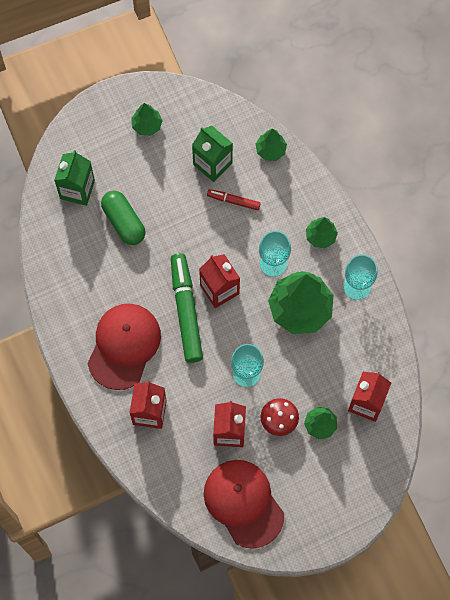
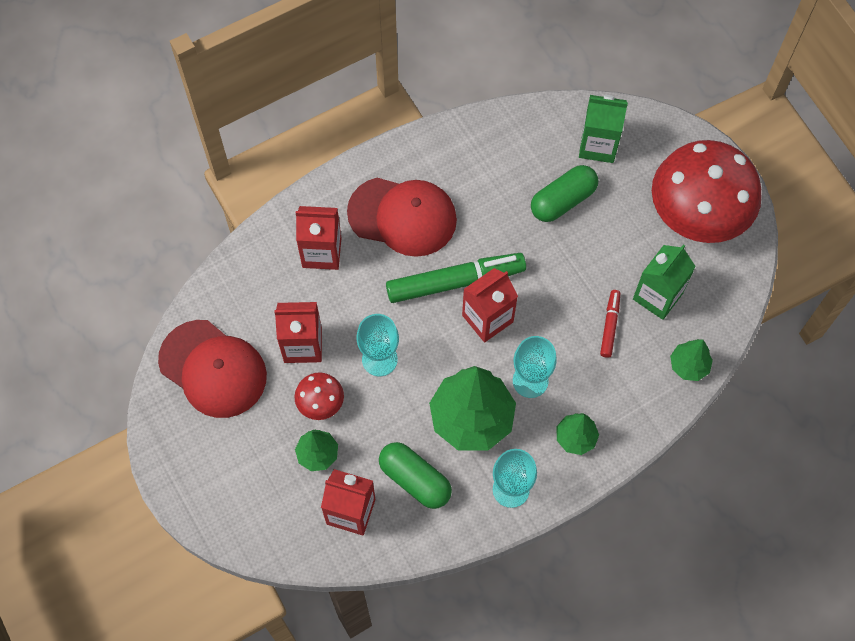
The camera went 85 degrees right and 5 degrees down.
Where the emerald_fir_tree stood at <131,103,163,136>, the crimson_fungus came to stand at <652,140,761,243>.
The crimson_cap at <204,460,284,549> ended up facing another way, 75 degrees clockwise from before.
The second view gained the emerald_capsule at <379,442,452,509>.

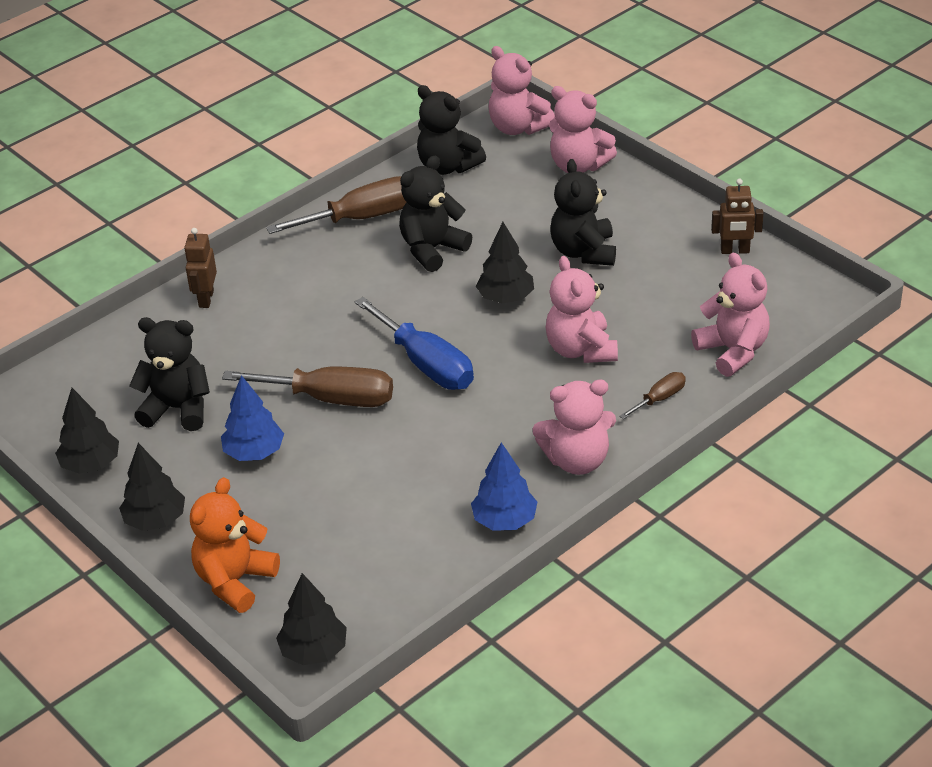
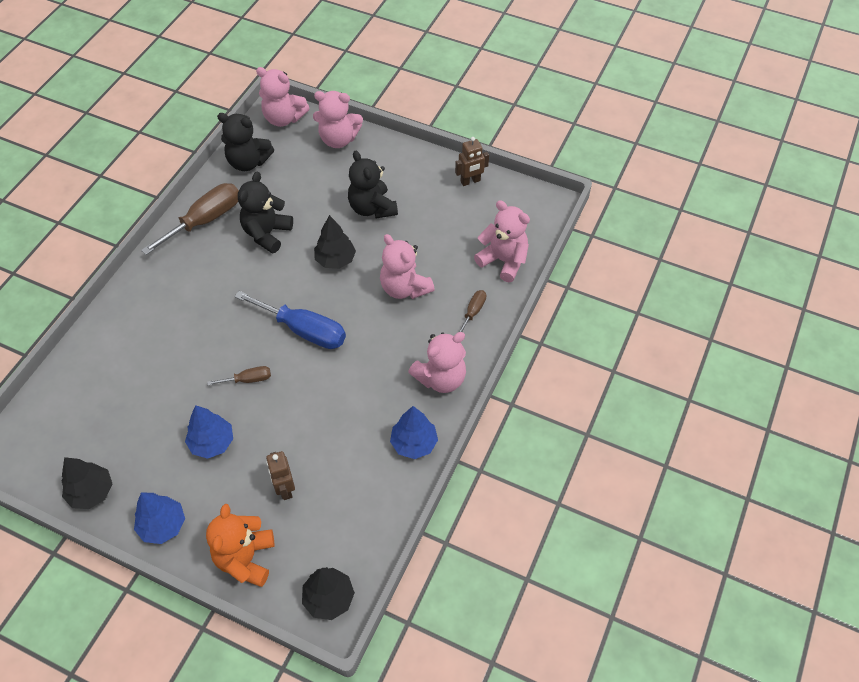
The camera went 25 degrees left and 15 degrees up.
The dark_brown_toy_robot ended up elsewhere, having gone from <184,228,217,308> to <266,451,295,500>.
The second view lost the ebony_teddy_bear at <129,317,210,431>.
The size of the dark_brown_flat_screwdriver at <222,367,393,407> changed by a factor of 0.49.
What was the ebony_fir_tree at <119,443,185,531> turned into the cobalt_fir_tree at <134,492,185,544>.

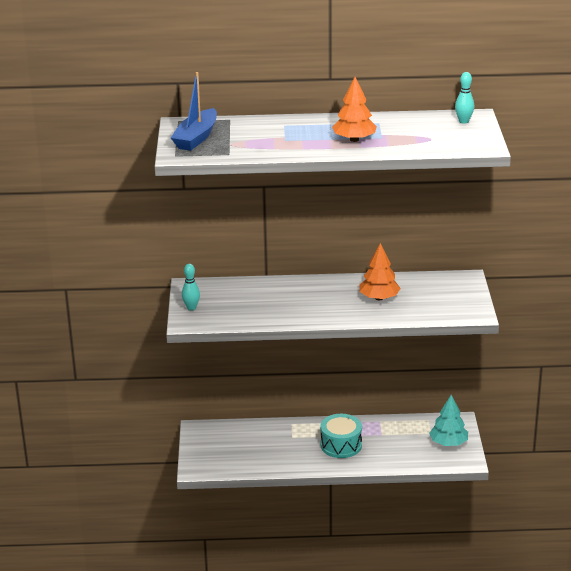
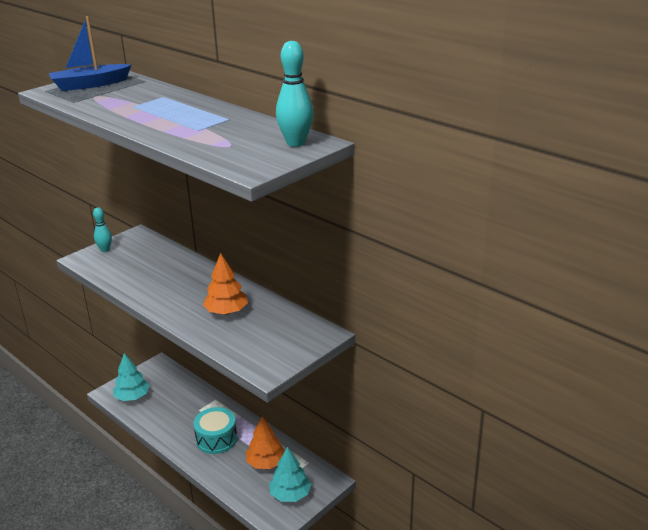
The camera went 45 degrees right and 0 degrees up.
The size of the turquoise_skittle at <455,72,474,124> changed by a factor of 1.56.
The bright_orange_fir_tree ended up elsewhere, having gone from <332,77,377,142> to <246,416,285,469>.
The second view gained the turquoise_fir_tree at <113,353,150,401>.

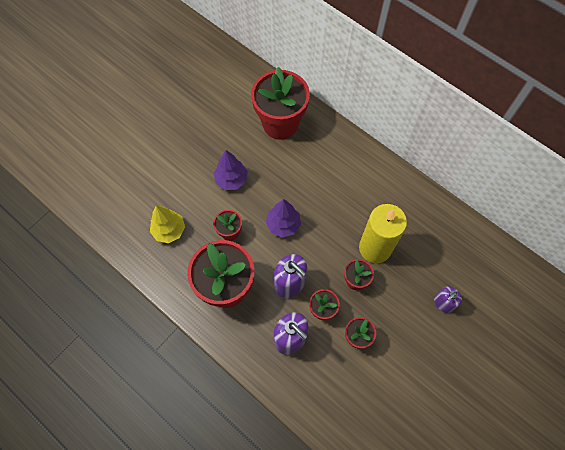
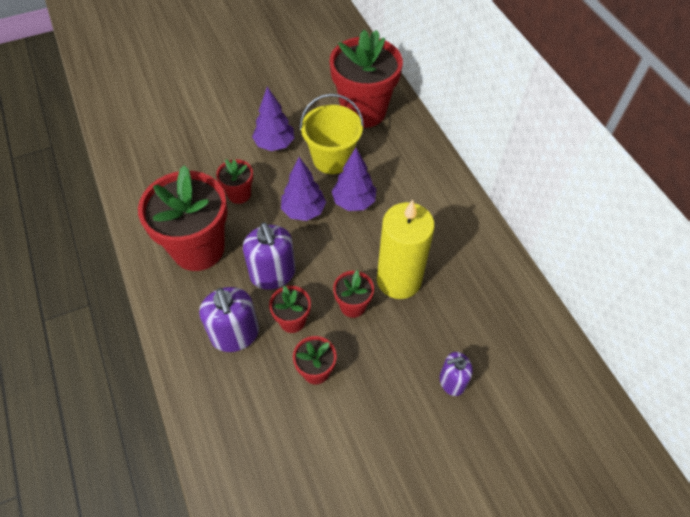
The camera went 25 degrees right and 10 degrees down.
The second view lost the bright_yellow_fir_tree at <150,205,185,243>.
The second view gained the bright_yellow_sand_bucket at <300,94,364,174>.
The second view gained the purple_fir_tree at <332,148,376,211>.

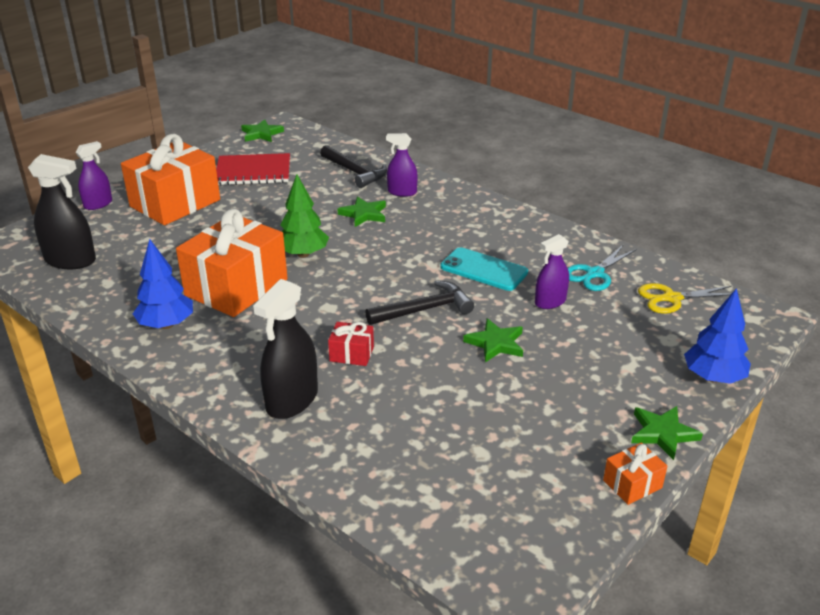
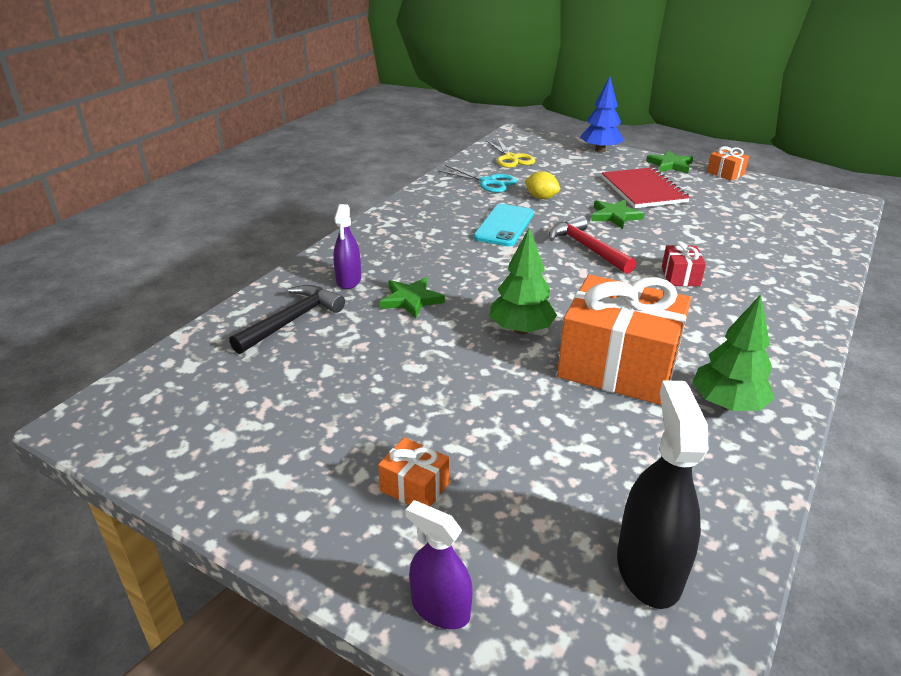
The camera went 100 degrees left and 0 degrees up.
The second view lost the emerald_star_shape at <241,119,284,142>.
The size of the bright_orange_gift at <121,134,220,225> changed by a factor of 0.43.
The crimson_notebook ended up elsewhere, having gone from <216,153,290,185> to <602,167,690,208>.
Where the purple_sprayer stood at <535,234,569,309>, the bright_yellow_lemon came to stand at <525,171,560,199>.
What was the cobalt_fir_tree at <133,239,193,329> turned into the emerald_fir_tree at <692,294,775,411>.
The second view lost the ebony_sprayer at <253,279,318,419>.
What was the ebony_hammer at <365,281,474,325> turned into the crimson_hammer at <549,215,636,274>.

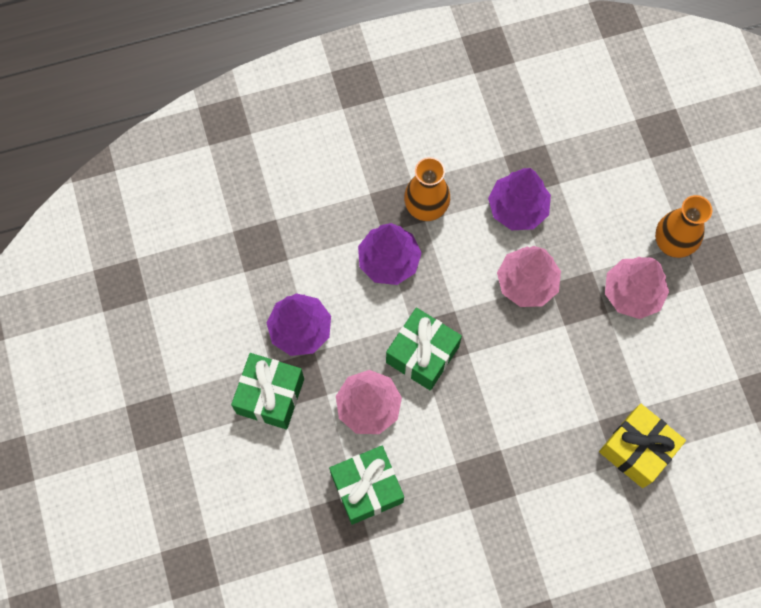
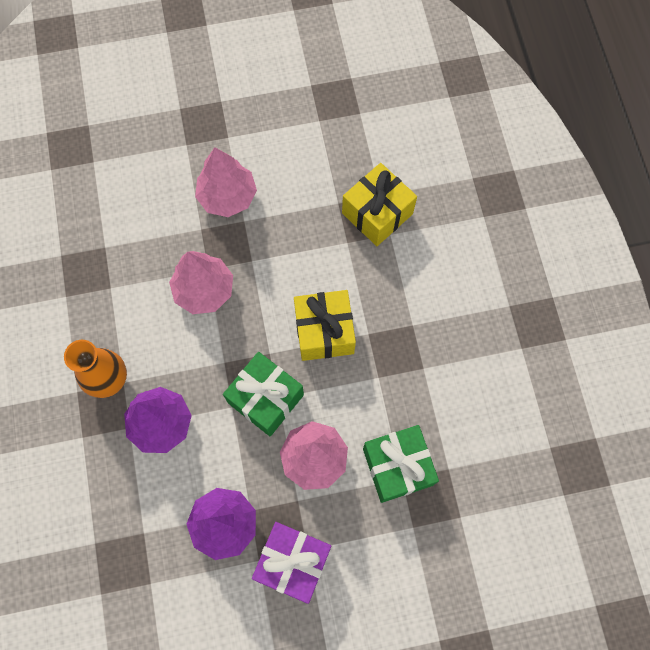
The camera went 85 degrees left and 0 degrees up.
The second view lost the purple_fir_tree at <488,168,551,230>.
The second view lost the bright_orange_flower_vase at <655,195,712,258>.
What was the emerald_gift at <231,353,304,429> turned into the purple_gift at <252,522,331,604>.
The second view gained the bright_yellow_gift at <294,290,356,361>.

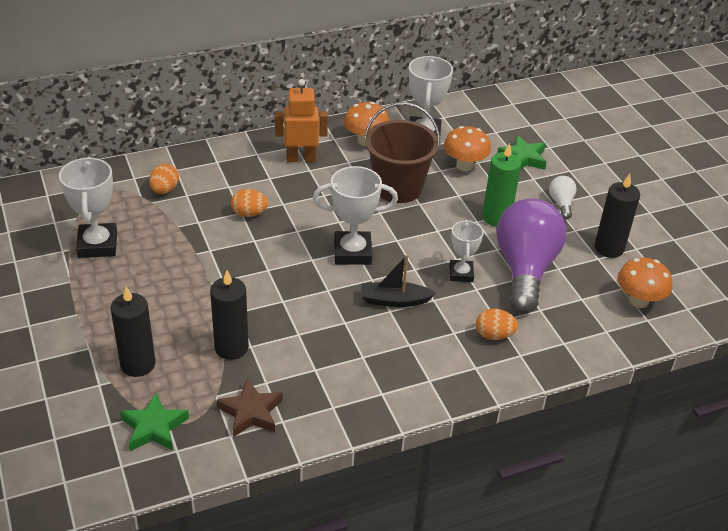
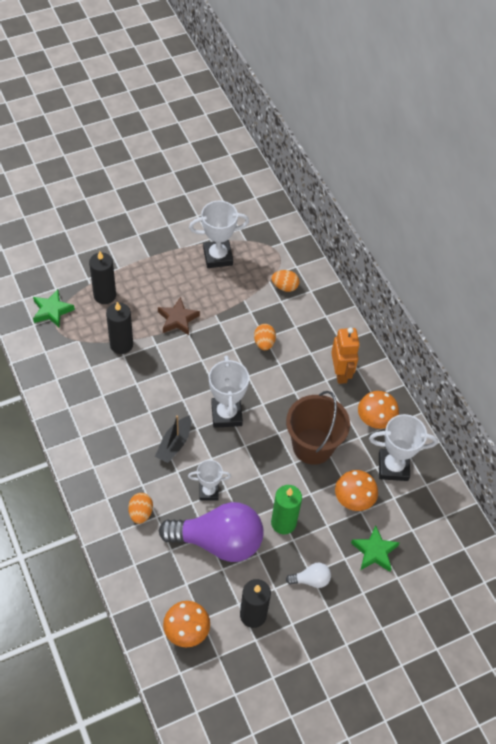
The camera went 85 degrees right and 15 degrees up.
The ebony_boat at <362,255,436,307> ended up facing another way, 150 degrees counterclockwise from before.
The dark_brown_star_shape ended up elsewhere, having gone from <216,378,283,437> to <158,297,200,335>.

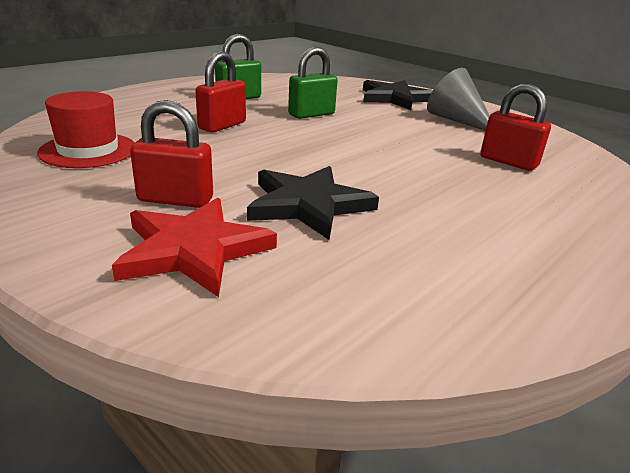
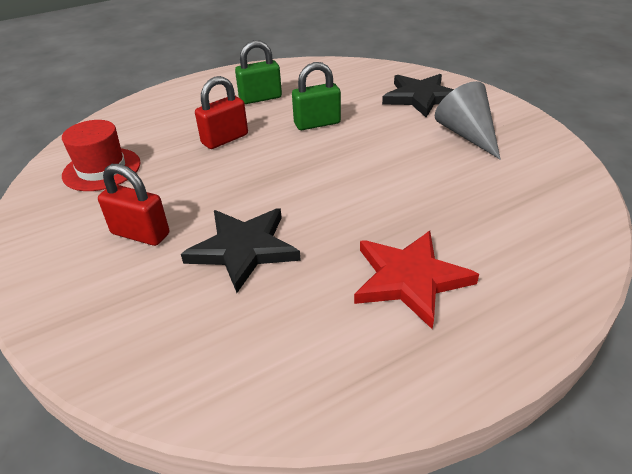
The camera went 20 degrees right and 10 degrees up.
The second view lost the crimson_padlock at <480,84,551,171>.
The crimson_star_shape ended up elsewhere, having gone from <112,198,277,297> to <354,231,479,329>.

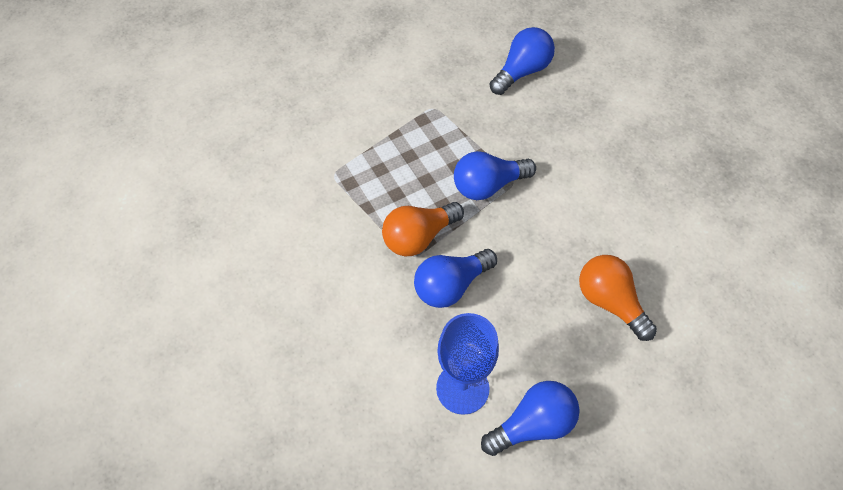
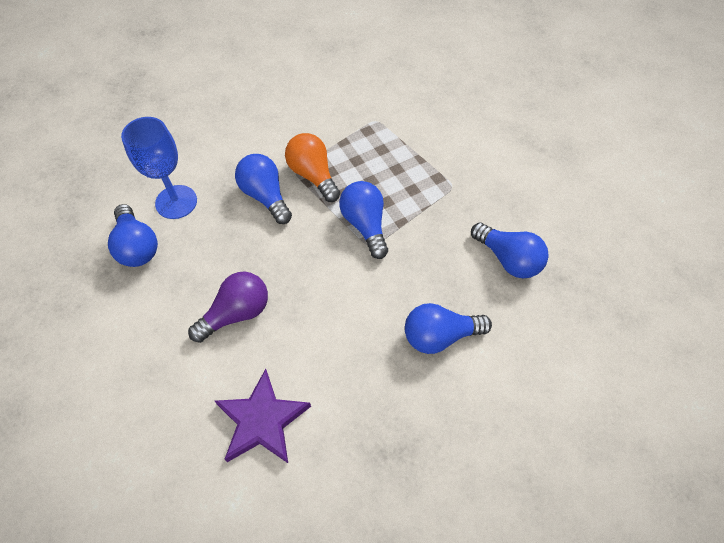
The camera went 90 degrees right and 0 degrees up.
What was the bright_orange_lightbulb at <579,255,657,341> turned into the purple_lightbulb at <188,272,268,343>.
The second view gained the cobalt_lightbulb at <405,303,492,354>.
The second view gained the purple_star_shape at <215,369,311,463>.

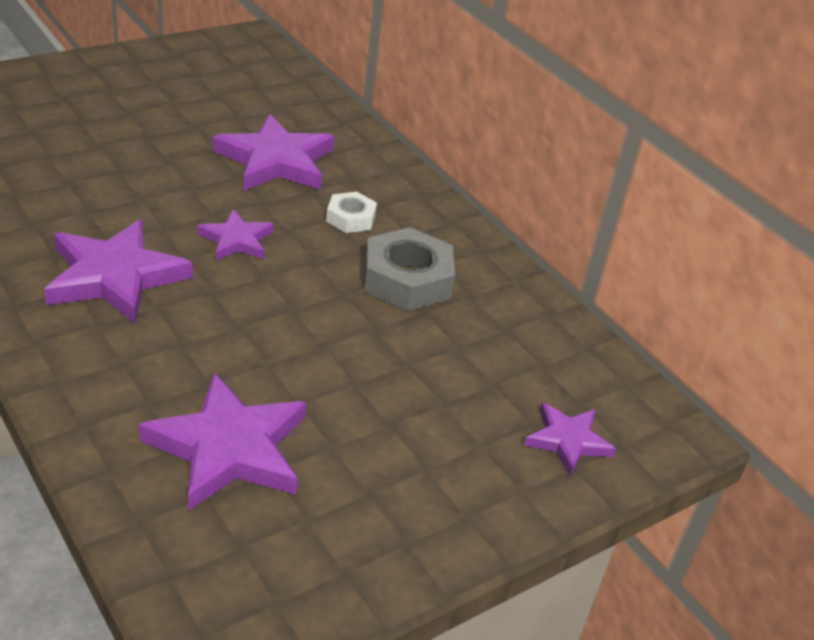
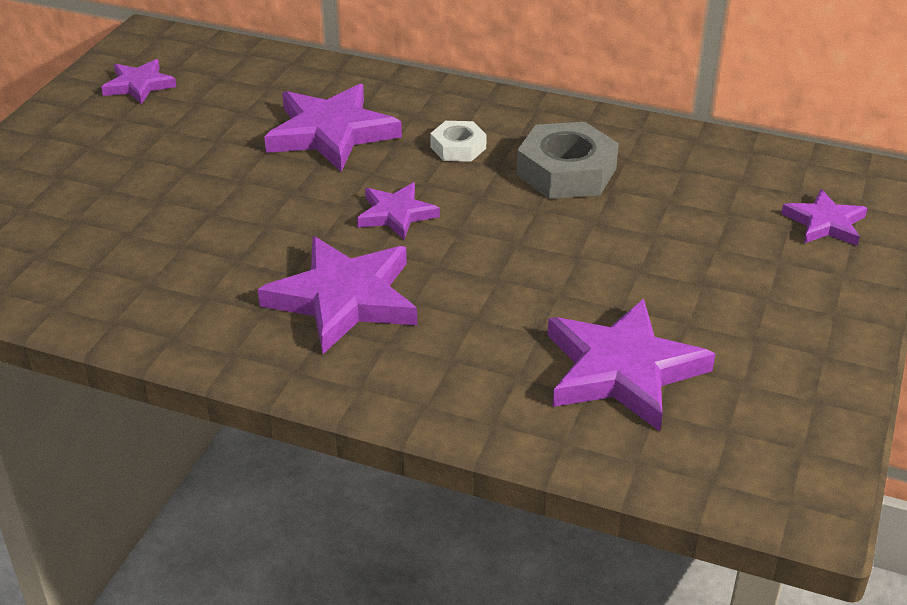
The camera went 30 degrees left and 0 degrees up.
The second view gained the purple_star_shape at <101,59,177,105>.

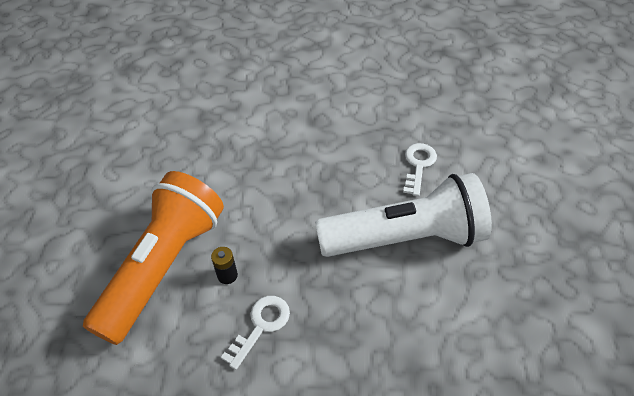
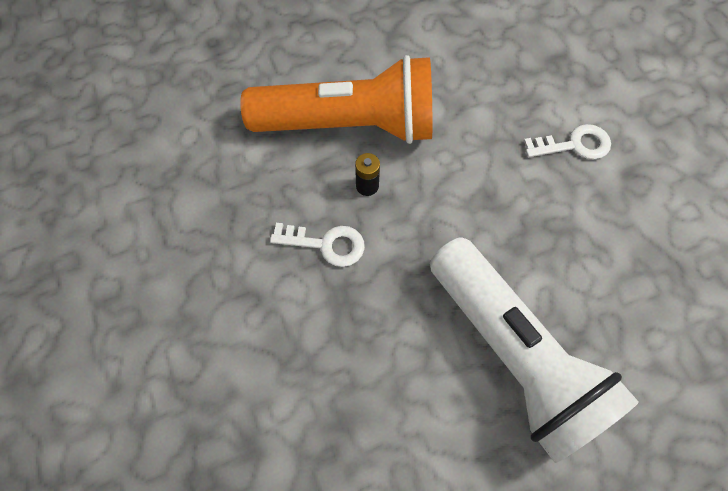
The camera went 65 degrees right and 15 degrees up.
The snow-white_door_key ended up elsewhere, having gone from <403,143,437,196> to <524,124,611,159>.

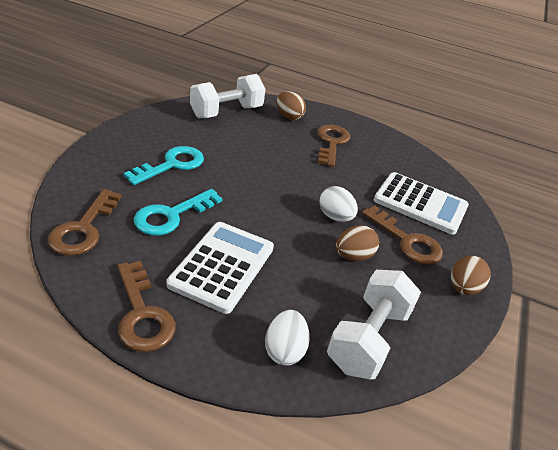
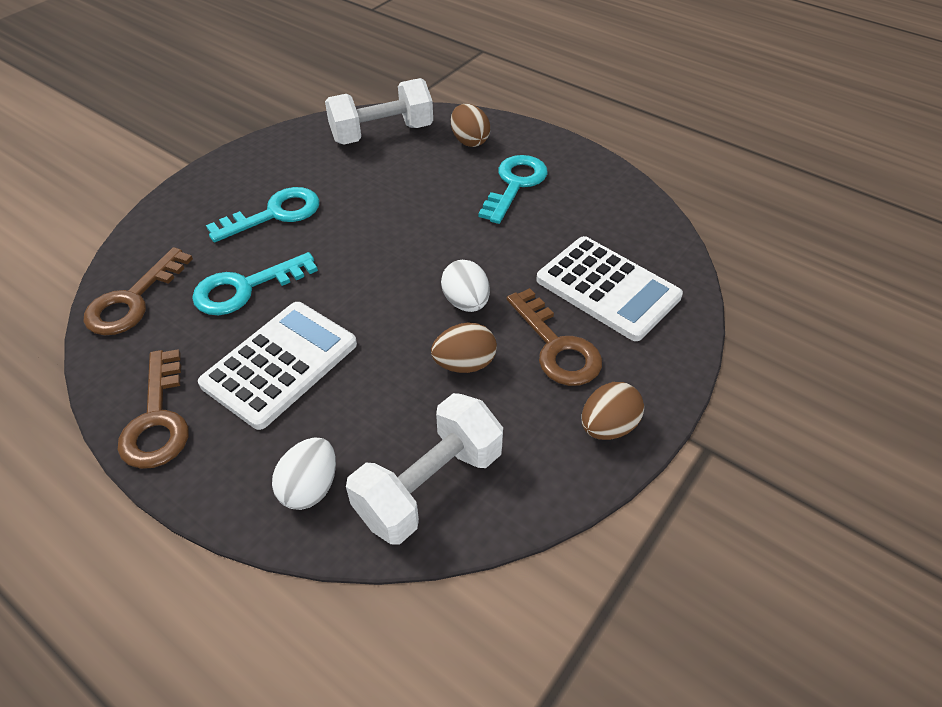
The camera went 20 degrees right and 10 degrees up.
What was the dark_brown_door_key at <317,125,350,167> turned into the turquoise_door_key at <478,155,548,224>.

